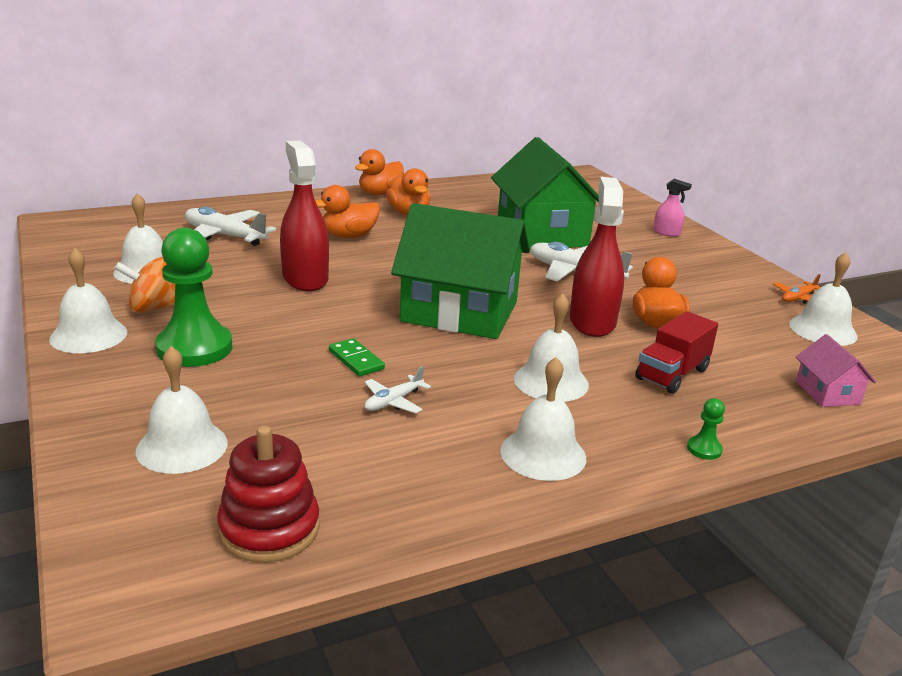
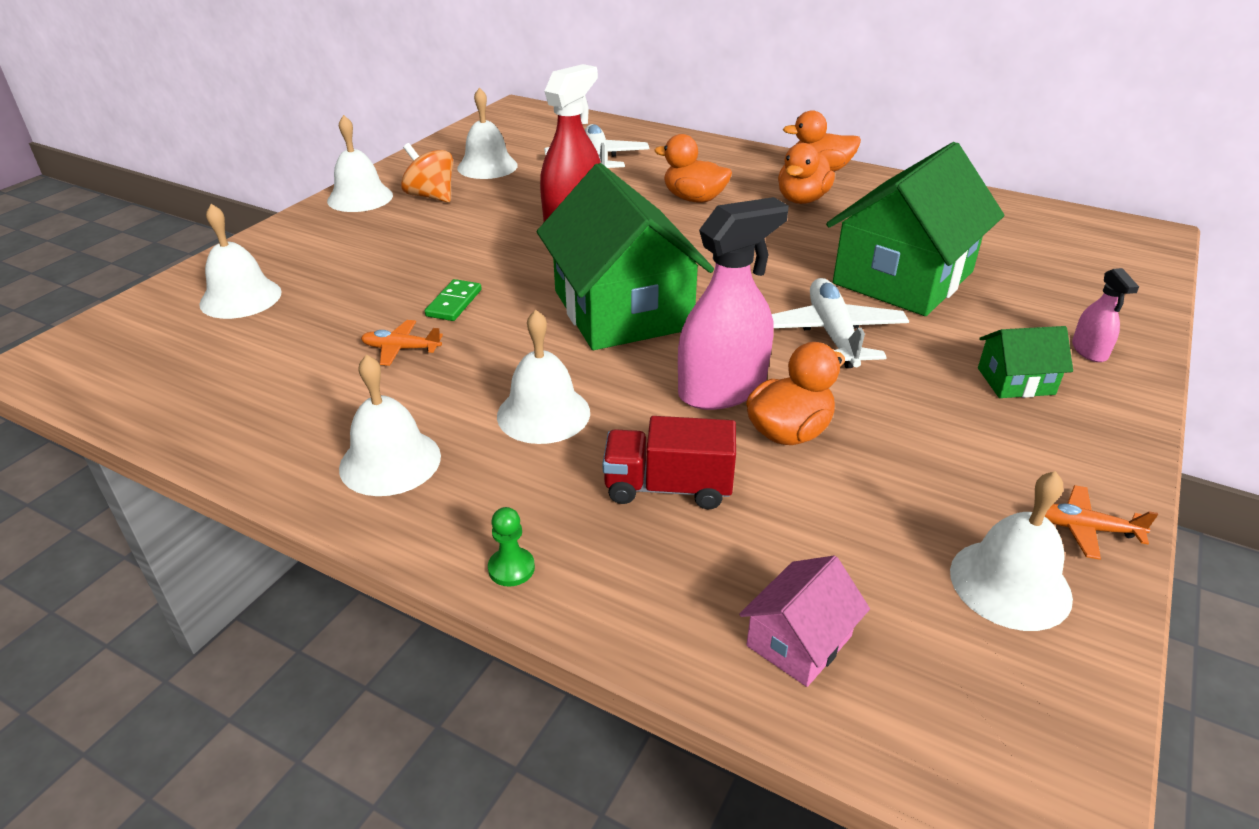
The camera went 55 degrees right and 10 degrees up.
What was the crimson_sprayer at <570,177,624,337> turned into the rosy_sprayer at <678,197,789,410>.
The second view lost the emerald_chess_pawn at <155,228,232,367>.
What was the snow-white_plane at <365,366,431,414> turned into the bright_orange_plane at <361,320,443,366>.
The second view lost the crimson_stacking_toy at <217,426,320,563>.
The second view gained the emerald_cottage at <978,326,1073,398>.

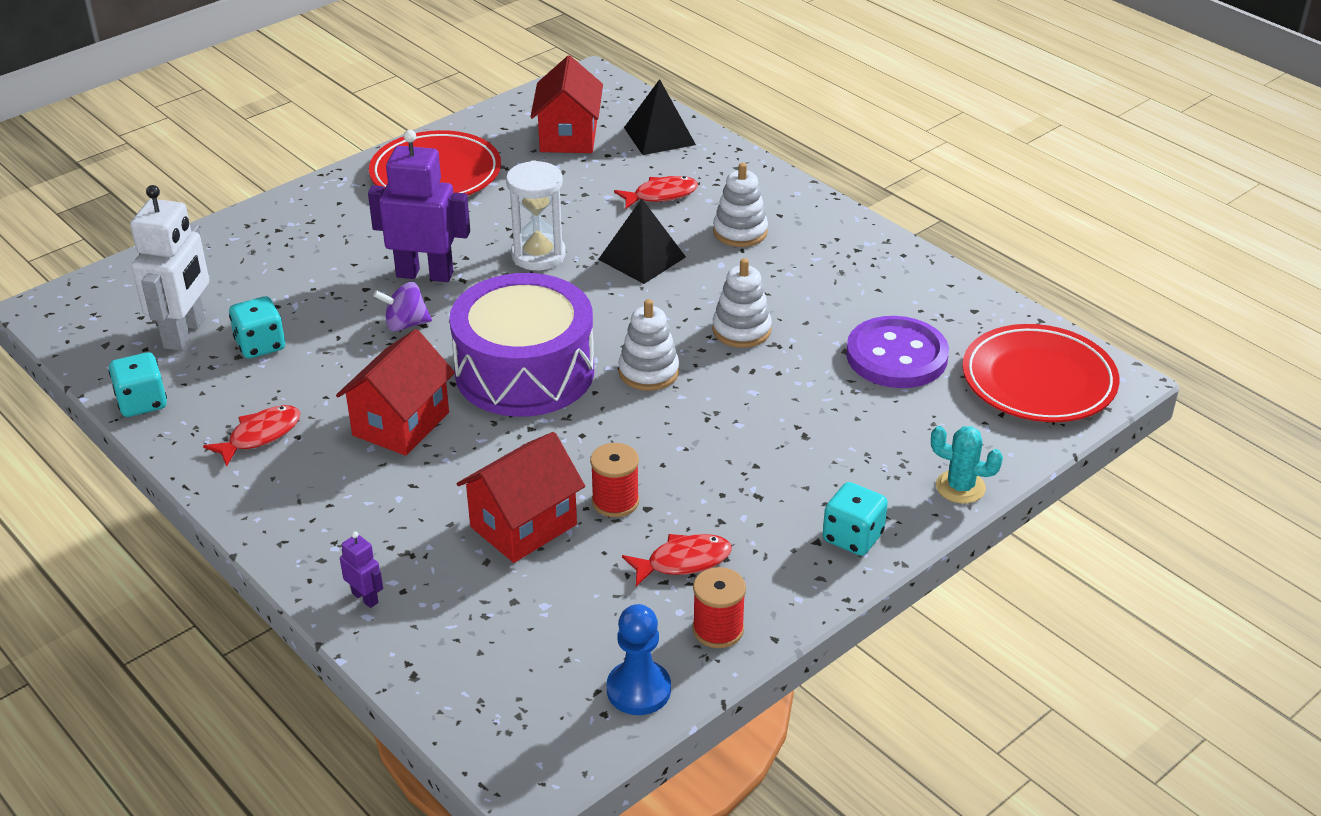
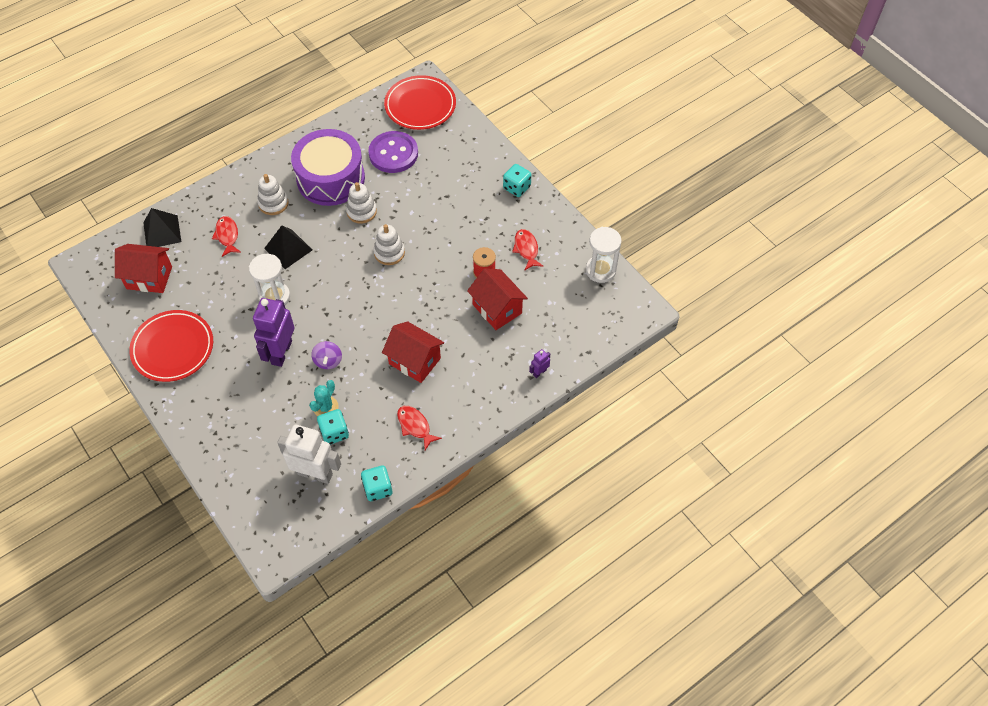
The camera went 85 degrees left and 20 degrees up.
The purple_toy_drum ended up elsewhere, having gone from <449,273,594,417> to <291,129,365,206>.
The turquoise_saguaro_cactus ended up elsewhere, having gone from <931,426,1003,503> to <309,380,339,416>.
The second view lost the crimson_reel_of_thread at <692,567,746,648>.
Where the cobalt_chess_pawn stood at <607,604,671,715>, the snow-white_sandglass came to stand at <586,227,622,283>.

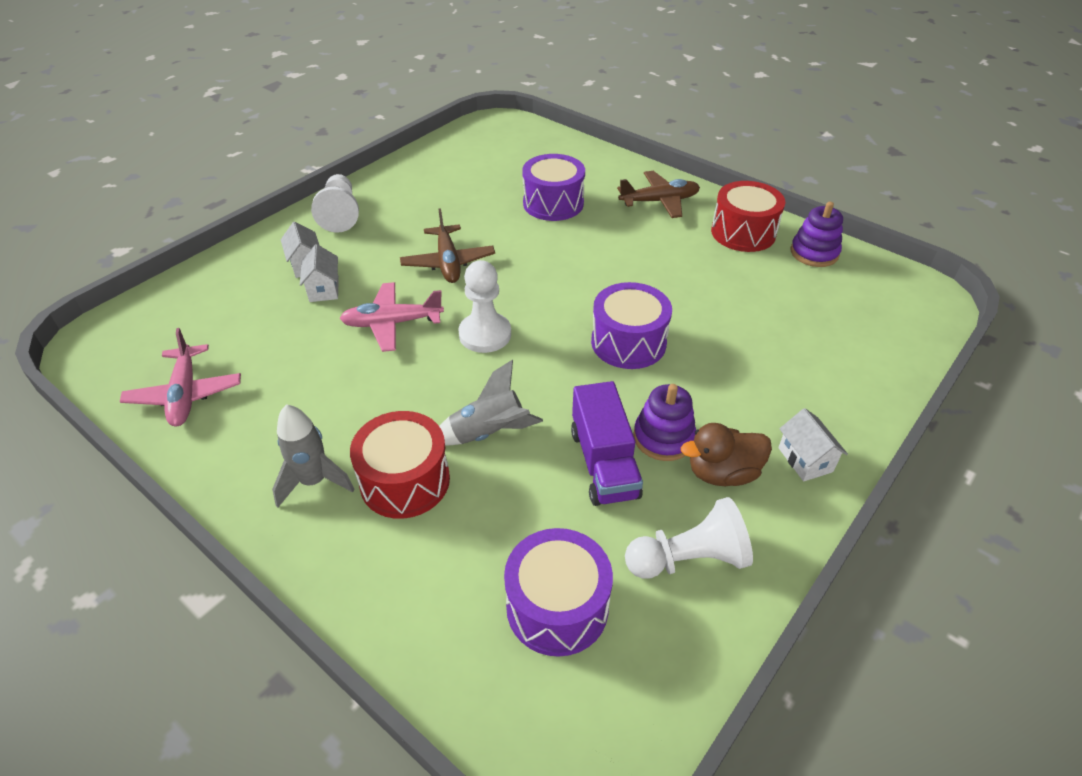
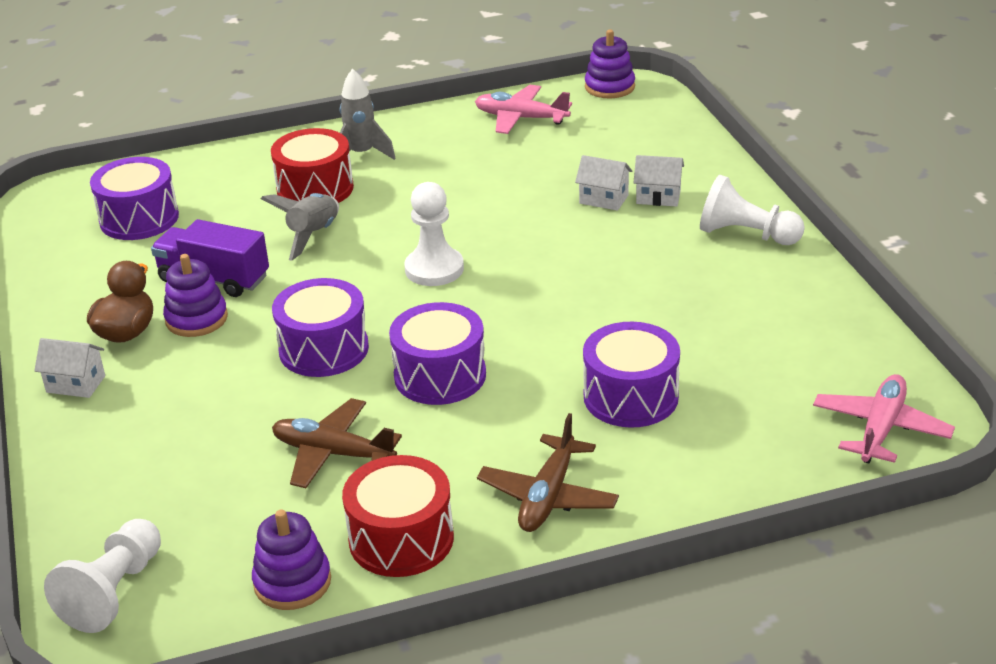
The camera went 125 degrees right and 10 degrees down.
The dark_brown_plane ended up elsewhere, having gone from <400,208,495,283> to <272,398,402,488>.
The rosy_plane ended up elsewhere, having gone from <340,282,444,352> to <813,374,955,464>.
The snow-white_chess_pawn ended up elsewhere, having gone from <625,497,753,579> to <44,519,161,633>.
The second view gained the purple_stacking_toy at <585,30,635,98>.
The second view gained the purple_toy_drum at <389,302,486,405>.

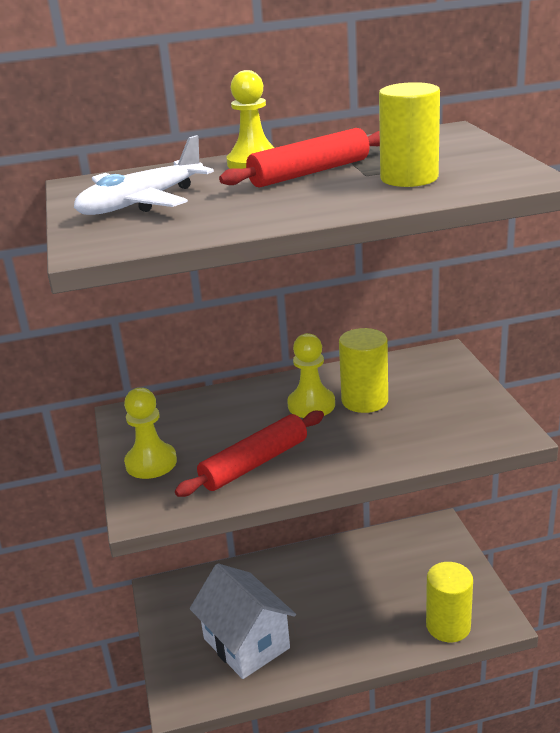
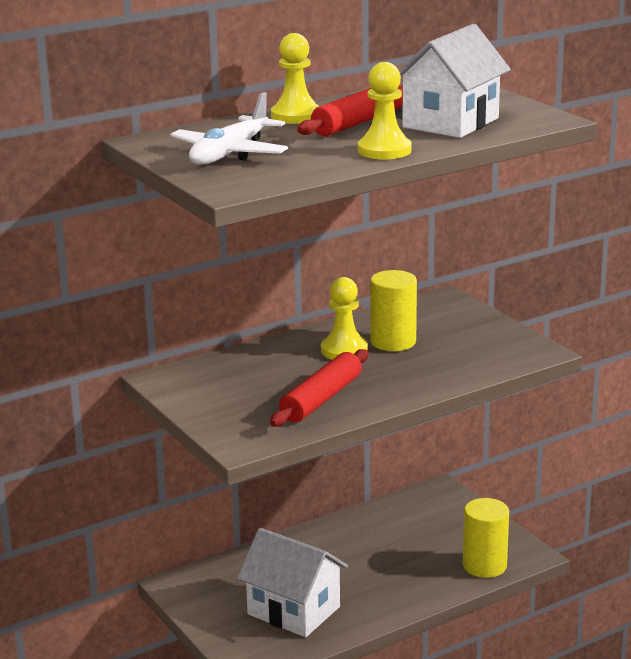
The camera went 20 degrees left and 5 degrees down.
Where the bright_yellow_cylinder_shape stood at <379,82,440,187>, the snow-white_cottage came to stand at <399,24,511,138>.
The bright_yellow_chess_pawn ended up elsewhere, having gone from <124,388,177,479> to <358,62,411,159>.

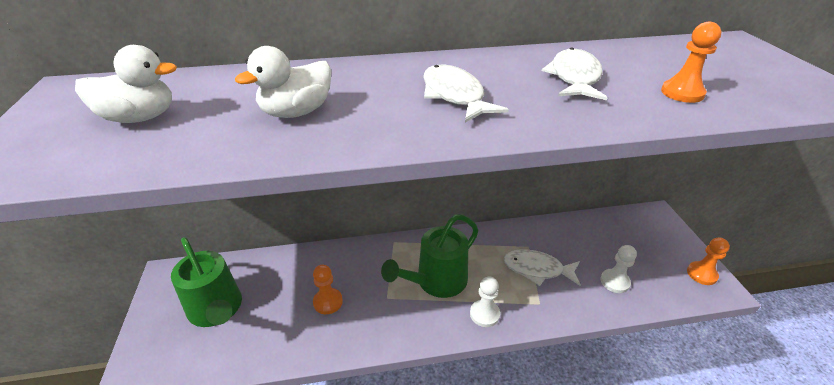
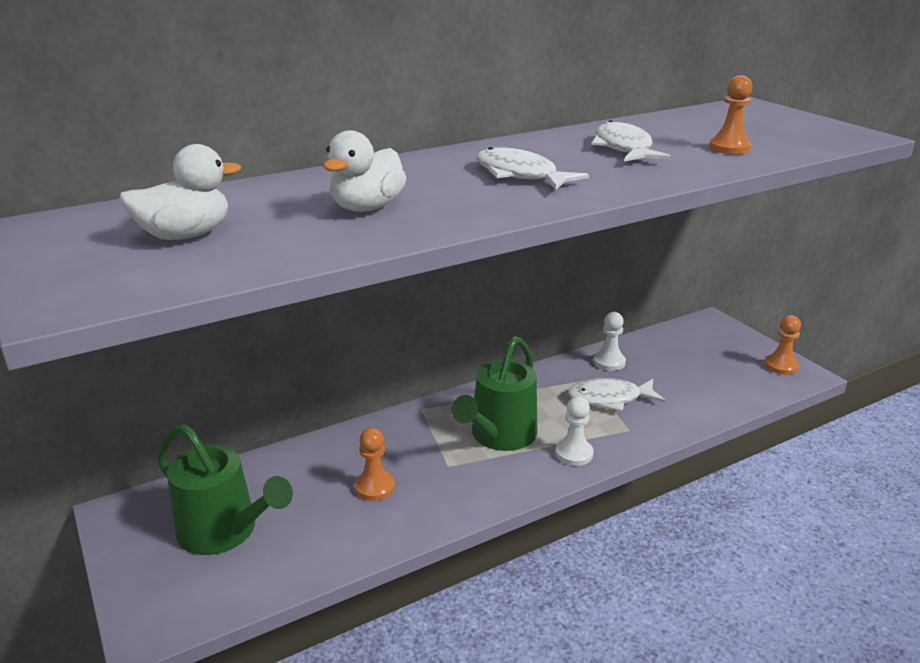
The camera went 20 degrees left and 10 degrees down.
The snow-white_chess_pawn ended up elsewhere, having gone from <601,245,637,293> to <594,312,626,371>.

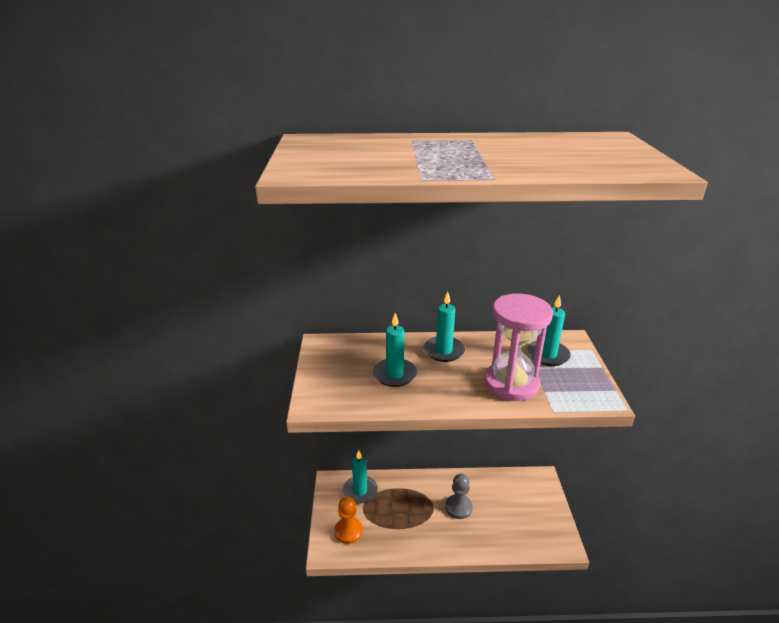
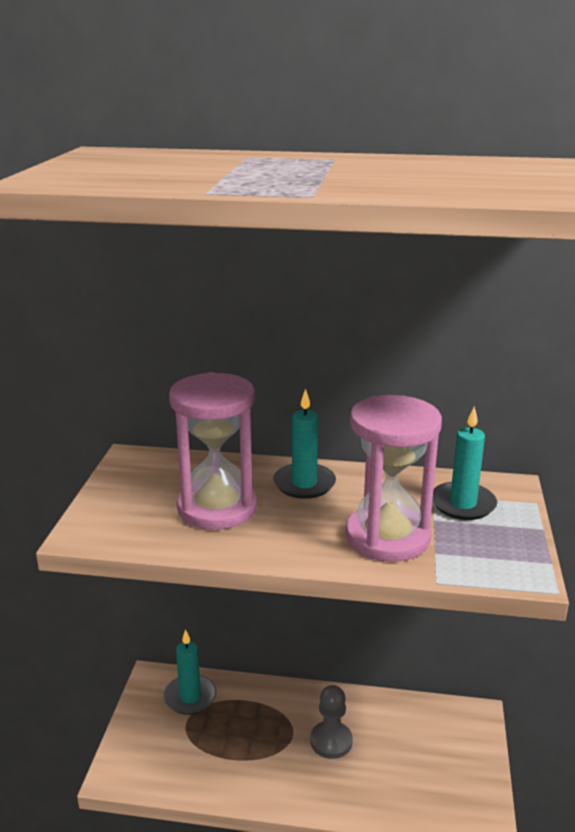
The camera went 10 degrees right and 5 degrees down.
Where the turquoise_wax_candle stood at <373,313,417,387>, the rosy_sandglass came to stand at <169,372,257,530>.
The second view lost the bright_orange_chess_pawn at <334,497,363,544>.

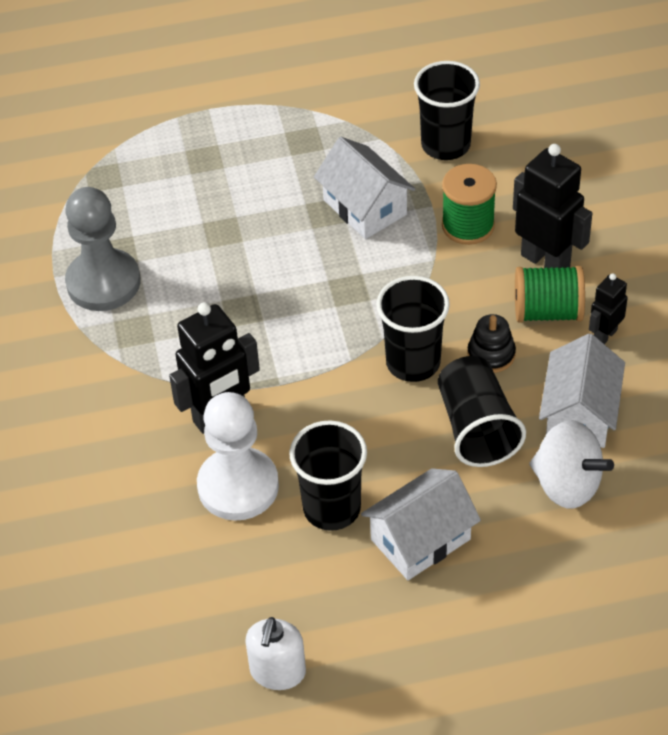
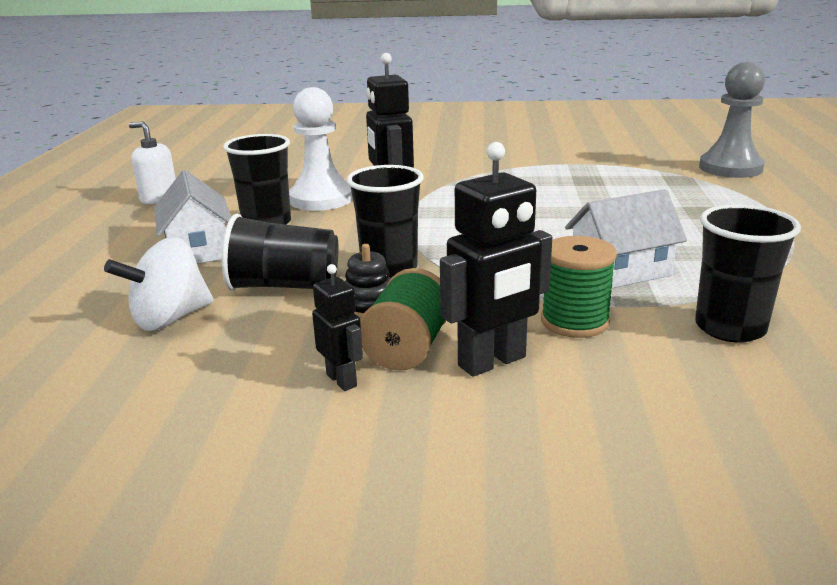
The camera went 105 degrees right and 25 degrees down.
The grey_chess_pawn ended up elsewhere, having gone from <65,187,141,311> to <699,62,765,178>.
The second view lost the snow-white_cottage at <539,334,625,448>.

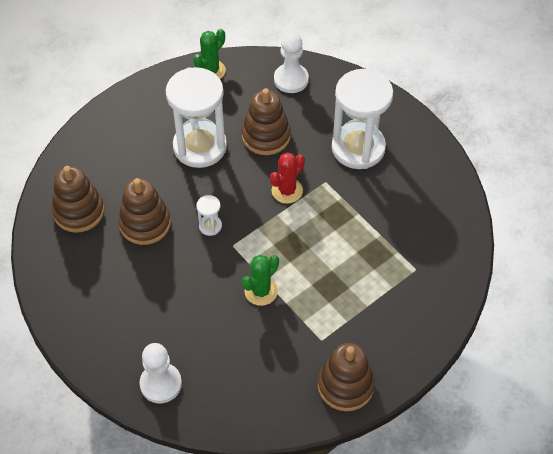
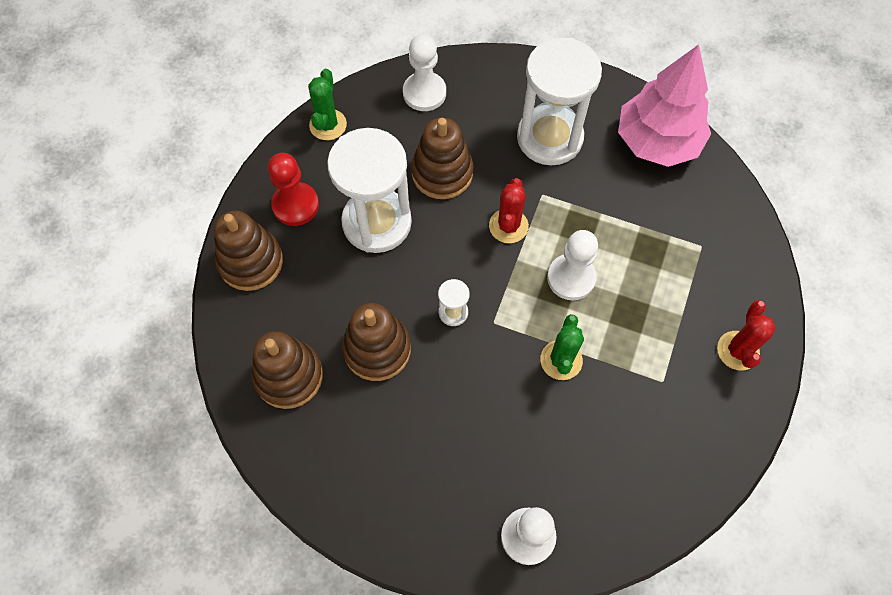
The camera went 30 degrees left and 10 degrees up.
The dark_brown_stacking_toy ended up elsewhere, having gone from <318,343,375,411> to <214,211,283,291>.
The second view gained the rosy_fir_tree at <618,44,711,167>.
The second view gained the crimson_chess_pawn at <268,153,319,226>.
The second view gained the snow-white_chess_pawn at <547,230,598,300>.
The second view gained the crimson_saguaro_cactus at <717,300,776,371>.

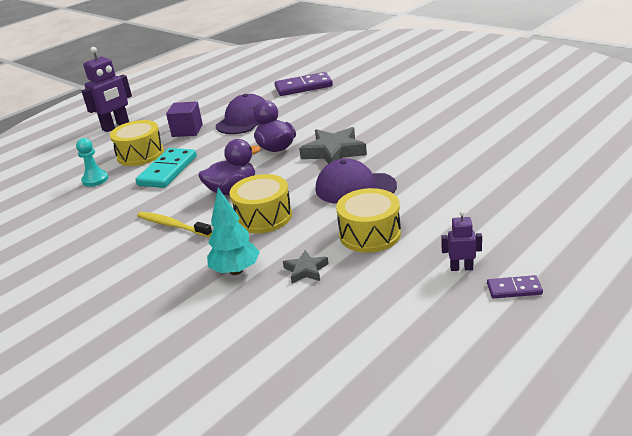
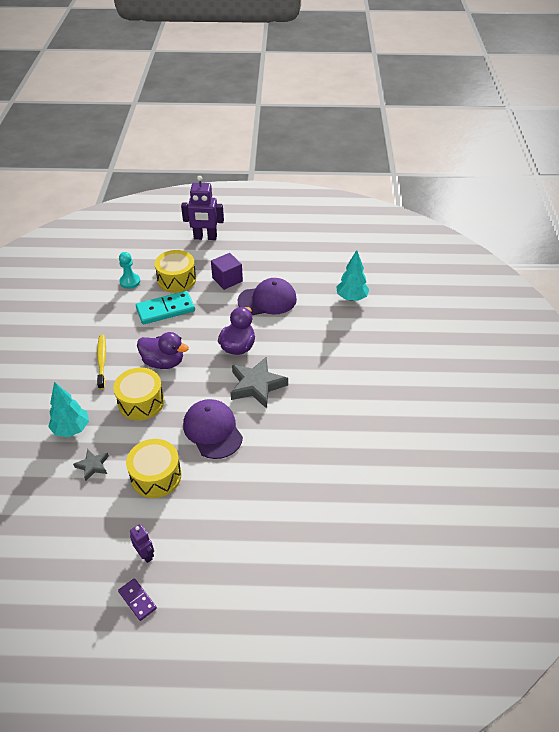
The camera went 45 degrees right and 15 degrees up.
Where the purple_domino stood at <275,72,333,96>, the turquoise_fir_tree came to stand at <336,250,370,301>.

